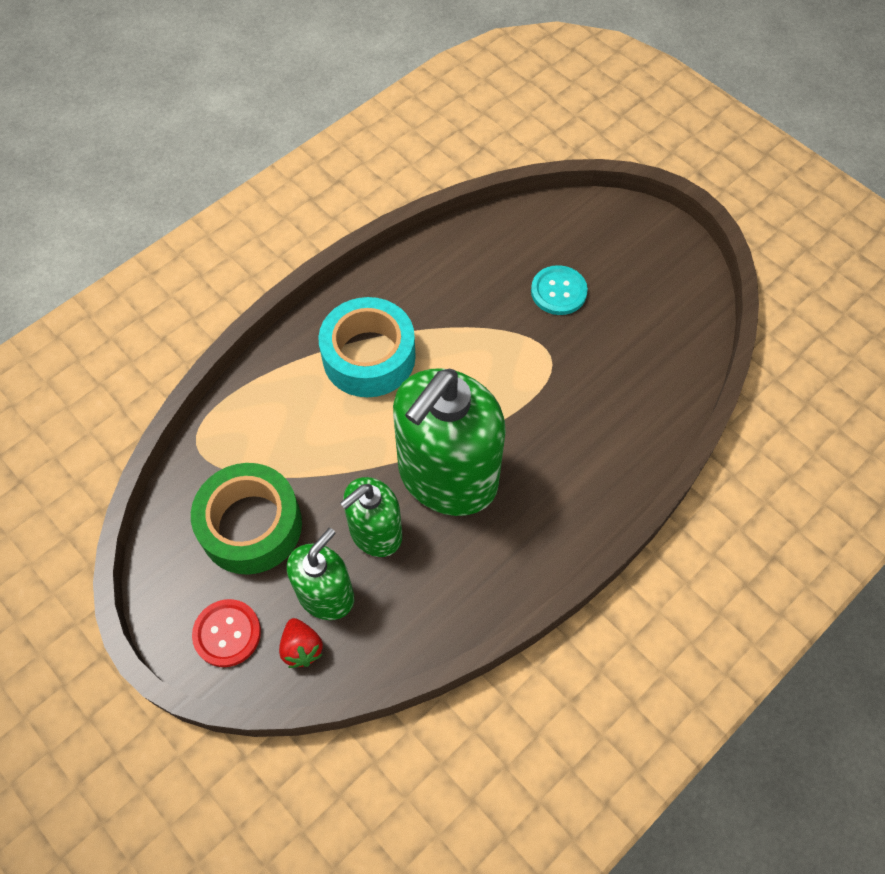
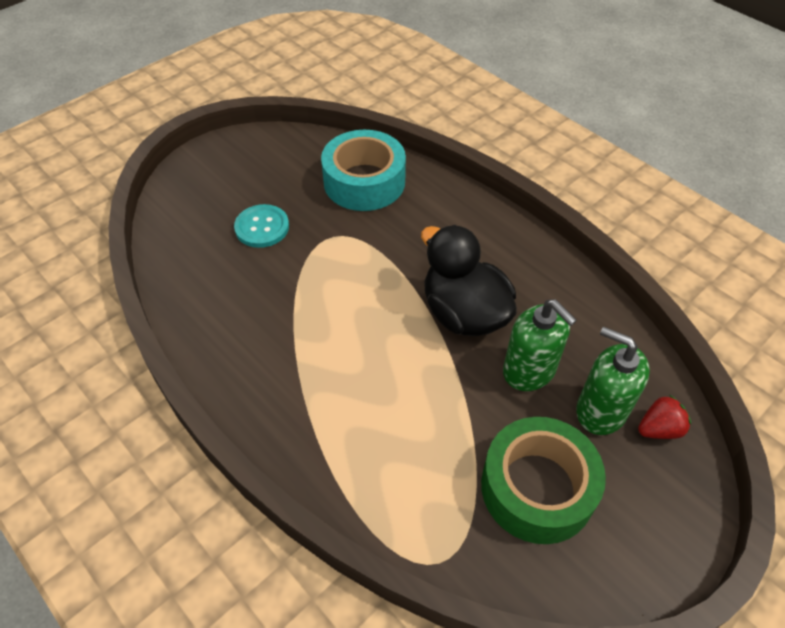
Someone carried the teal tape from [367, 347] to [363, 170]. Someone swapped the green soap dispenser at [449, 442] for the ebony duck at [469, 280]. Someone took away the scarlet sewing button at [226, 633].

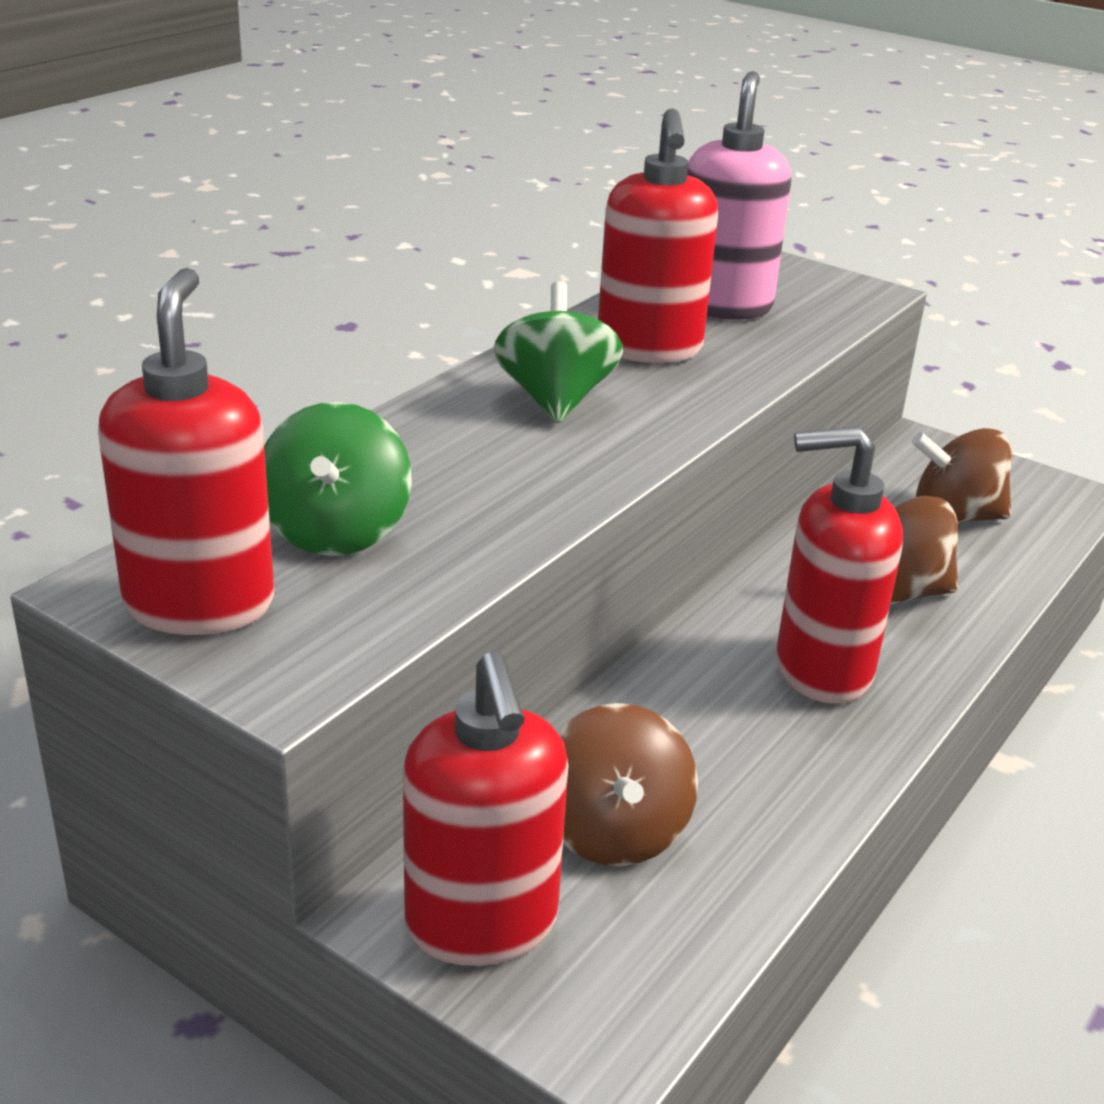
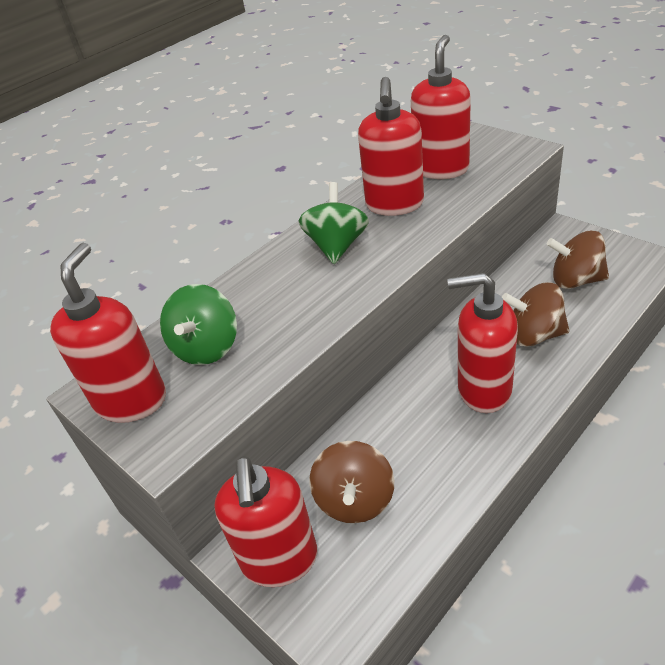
Someone repainted the rose-pink soap dispenser at [739, 195], which became the scarlet soap dispenser at [441, 107].

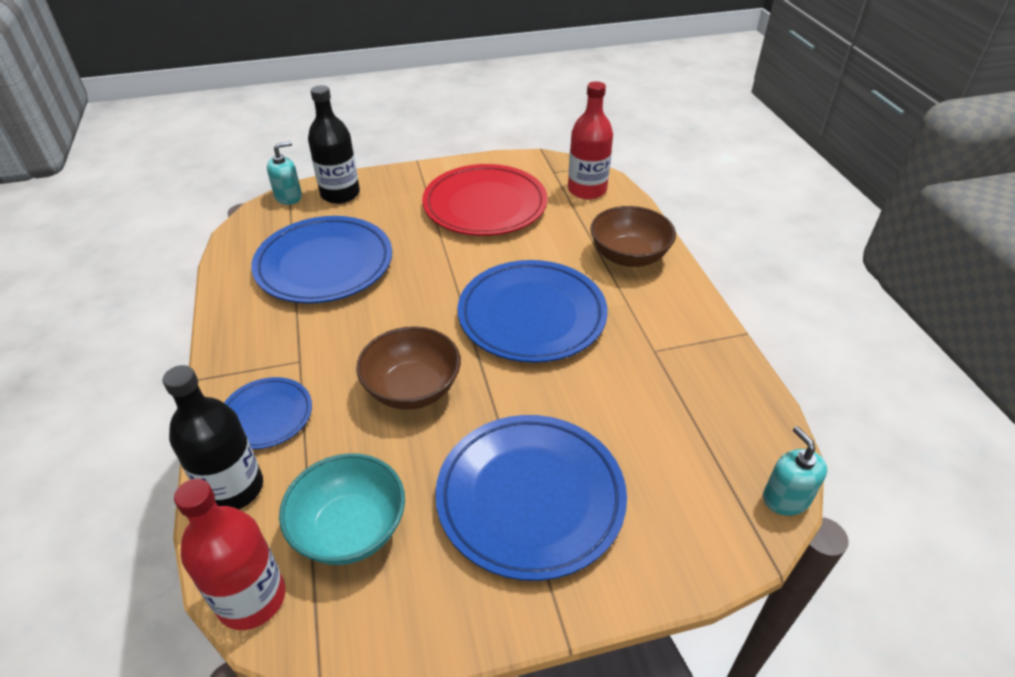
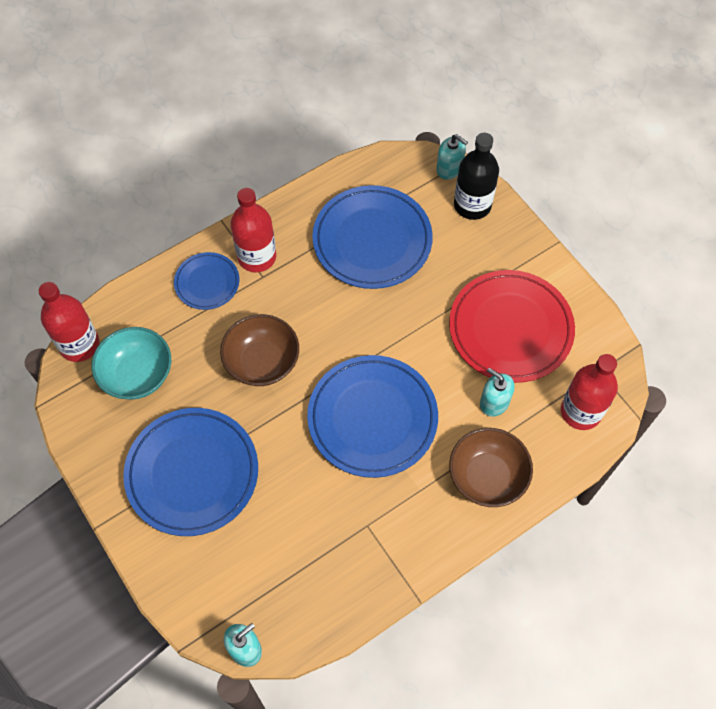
Someone put down the scarlet flask at [253, 230]. Someone put down the teal soap dispenser at [497, 392]. Someone took away the ebony flask at [213, 437].

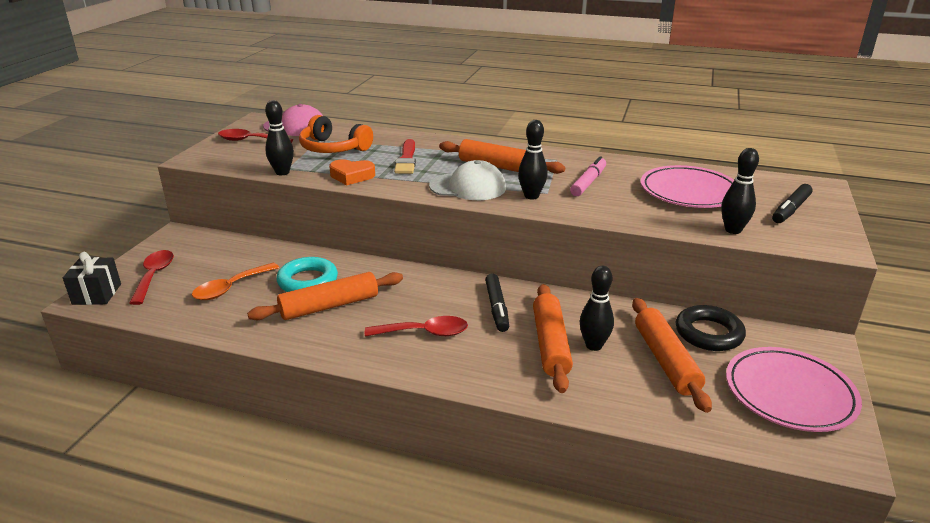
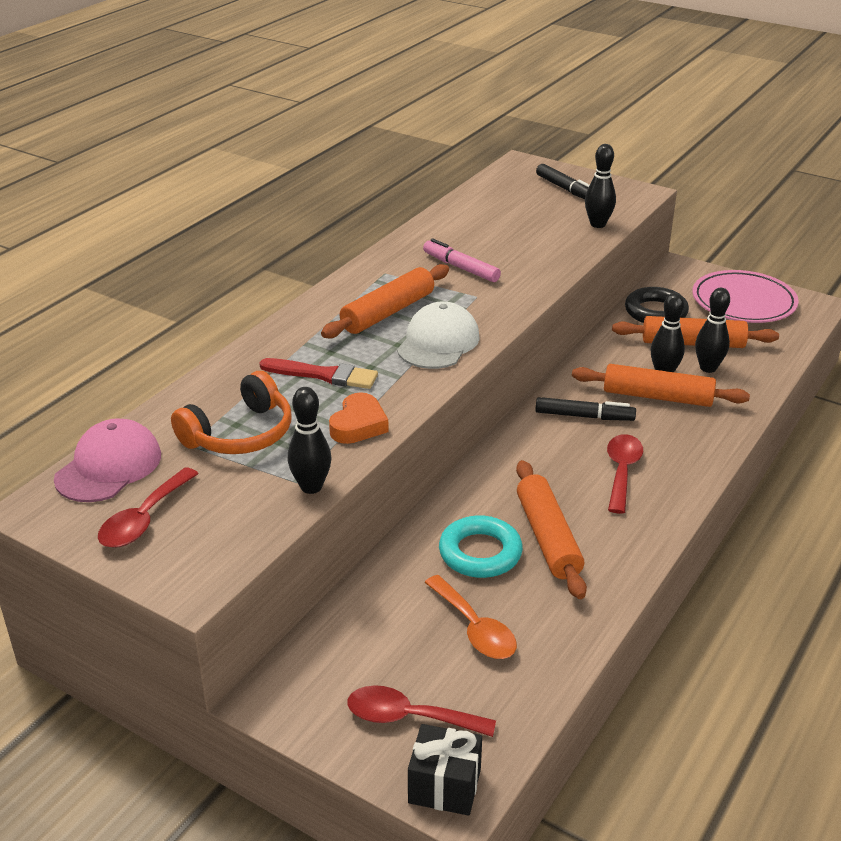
Someone carried the ebony bowling pin from [532, 160] to [712, 330]. Someone took away the rose-pink dinner plate at [687, 186].

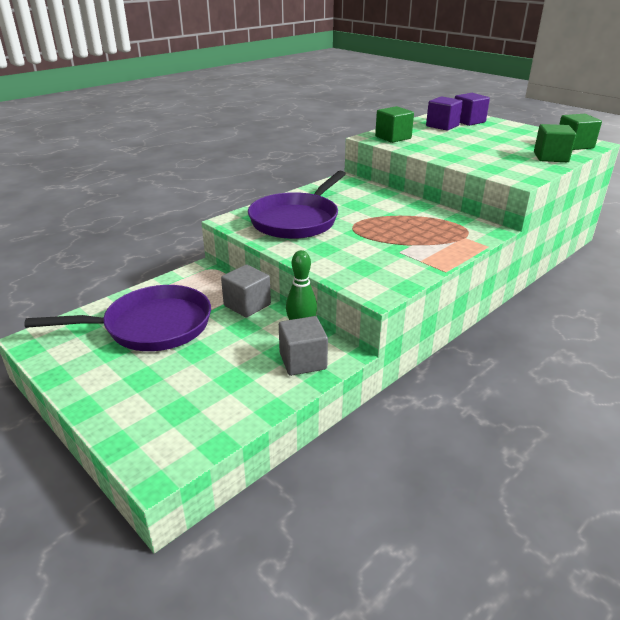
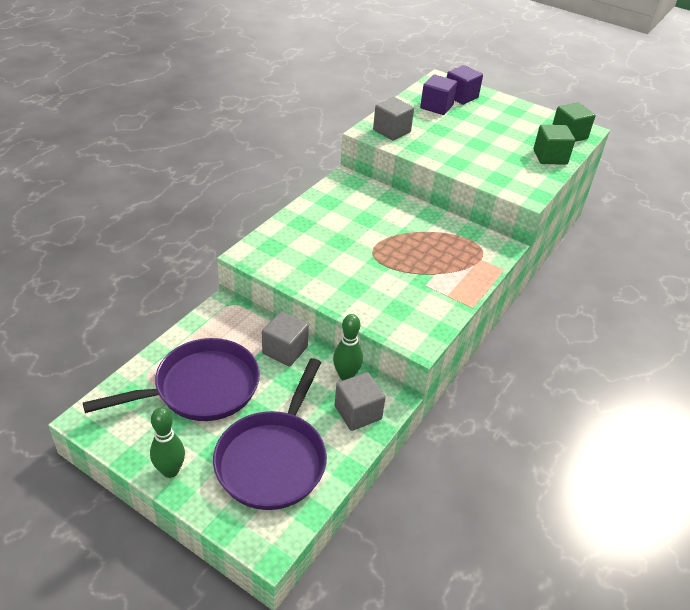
Someone put down the green bowling pin at [167, 442]. Someone carried the purple frying pan from [297, 205] to [270, 434]. Someone repainted the green block at [394, 124], which became the grey block at [393, 118].

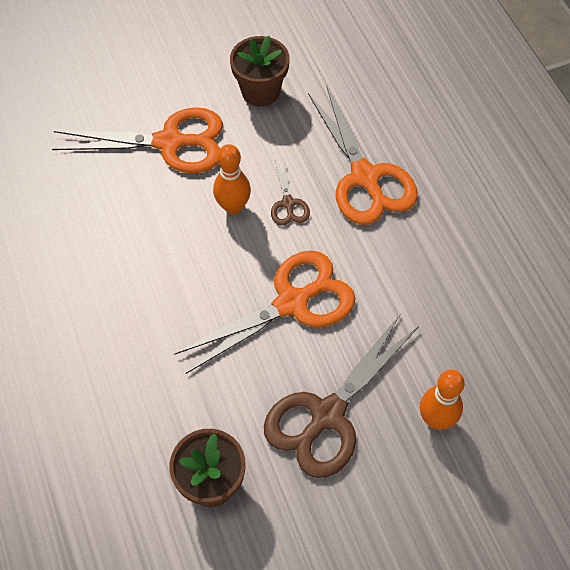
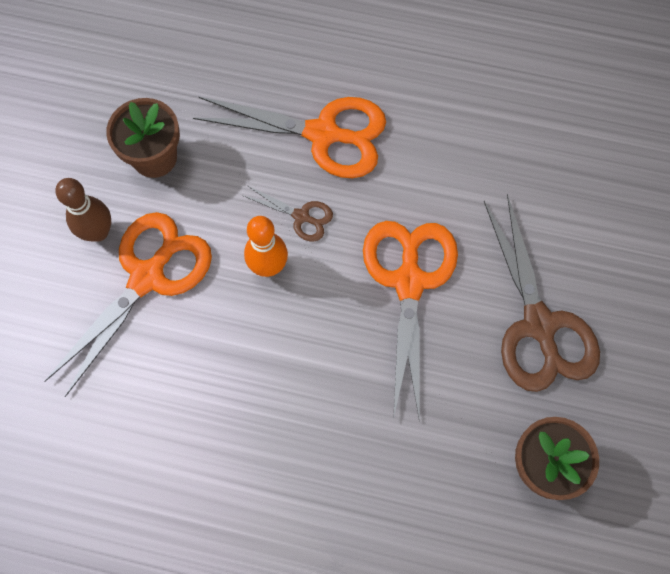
Someone put down the russet bowling pin at [83, 210]. Someone took away the orange bowling pin at [442, 400].

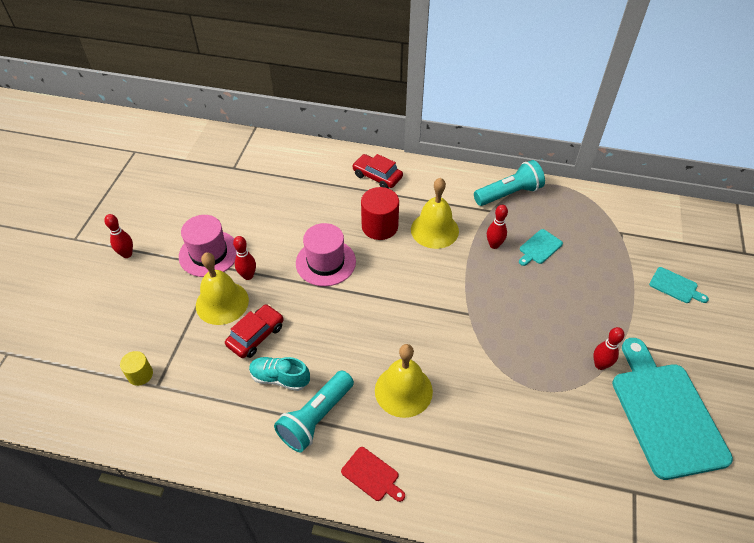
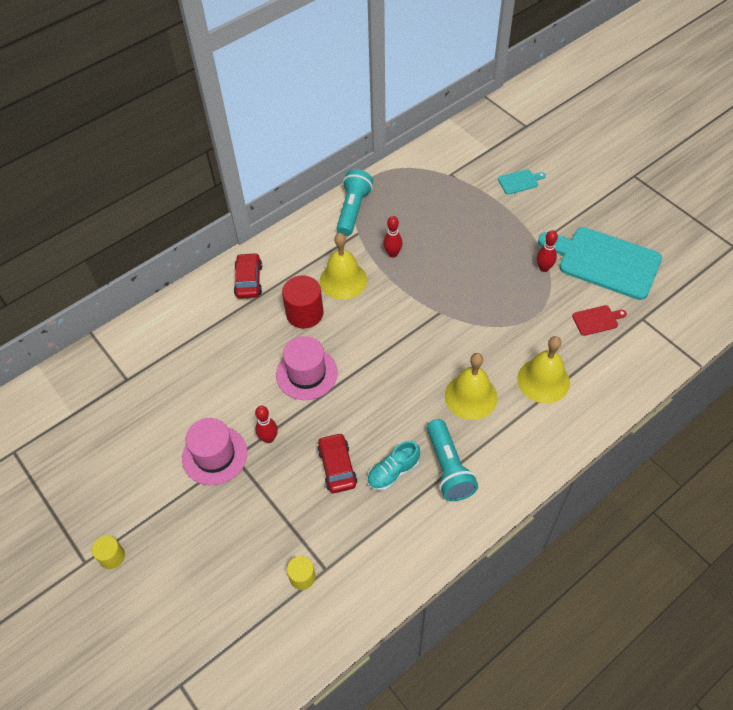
Someone put down the bright yellow cylinder at [108, 552]. Someone rotated the scarlet car at [377, 171] by 105 degrees clockwise. Someone carried the bright yellow school bell from [222, 288] to [543, 369]. Someone carried the scarlet chopping board from [373, 474] to [599, 320]. Someone took away the scarlet bowling pin at [118, 236]. Someone took away the teal chopping board at [541, 247].

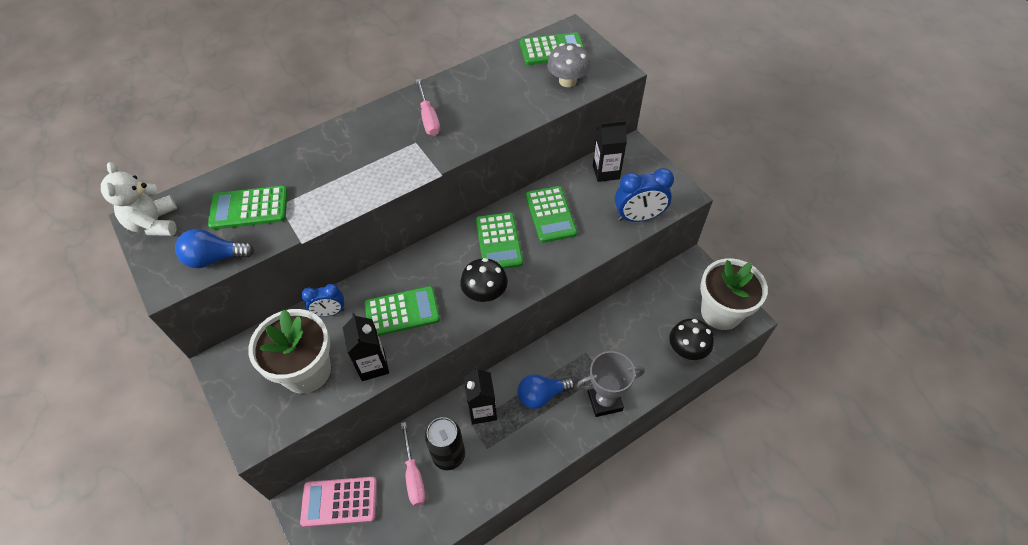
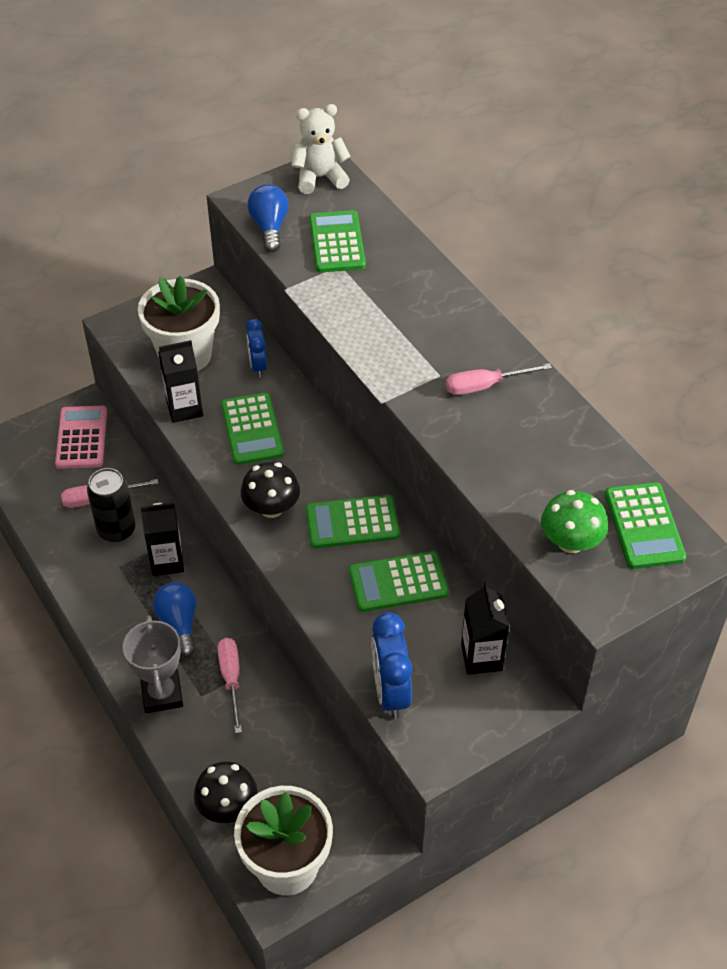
Someone put down the rose-pink hand screwdriver at [229, 685]. Someone repainted the grey mushroom at [569, 65], which became the green mushroom at [574, 521].

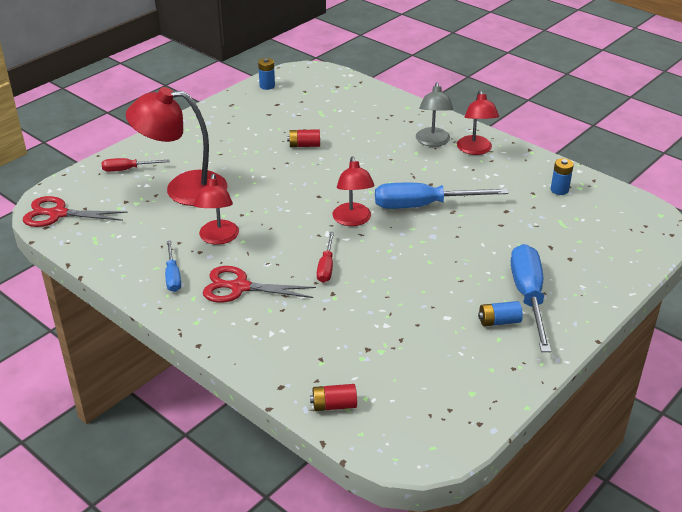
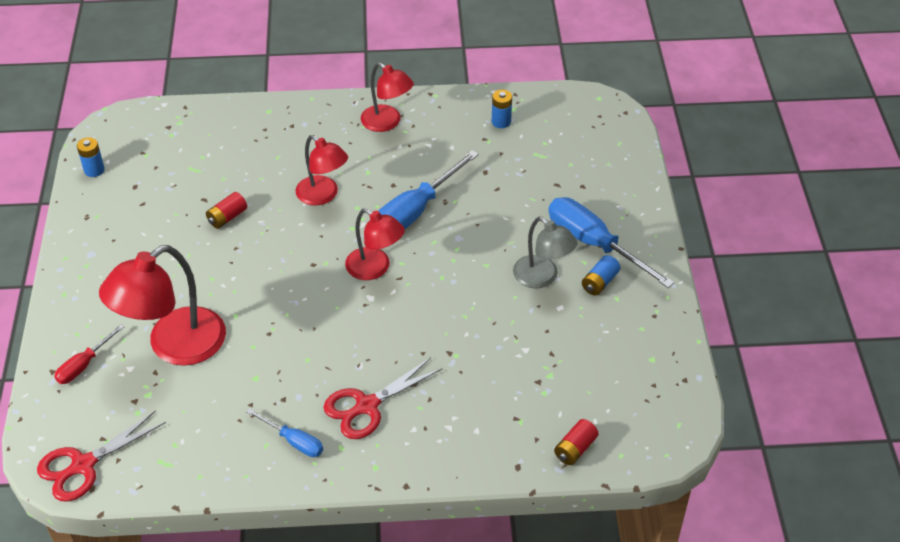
Someone carried the scarlet lamp from [216, 209] to [321, 170]. Someone carried the grey lamp from [434, 114] to [545, 252]. Someone took away the scarlet hand screwdriver at [325, 257].

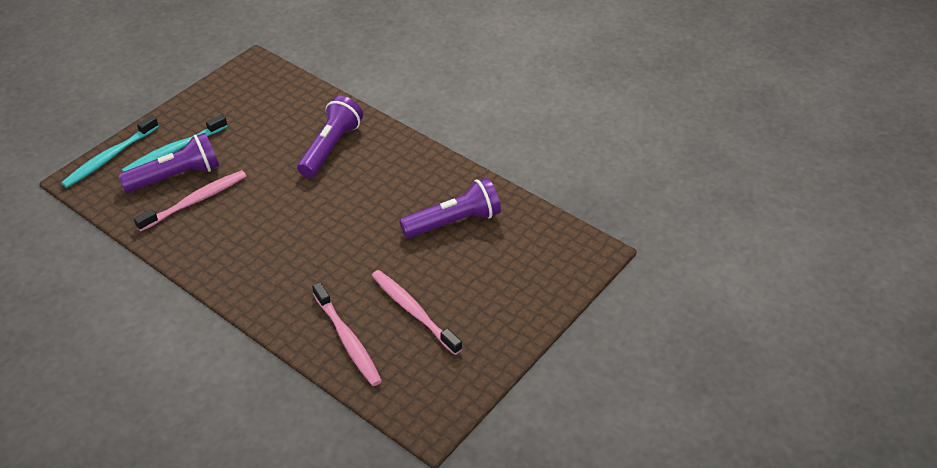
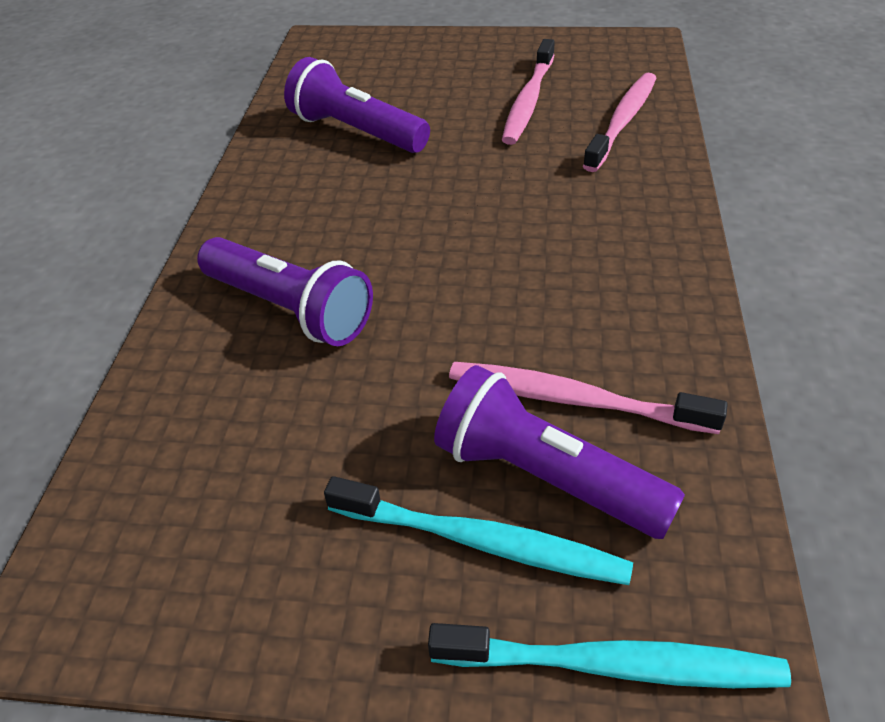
Someone rotated the purple torch at [330, 137] by 135 degrees counterclockwise.

